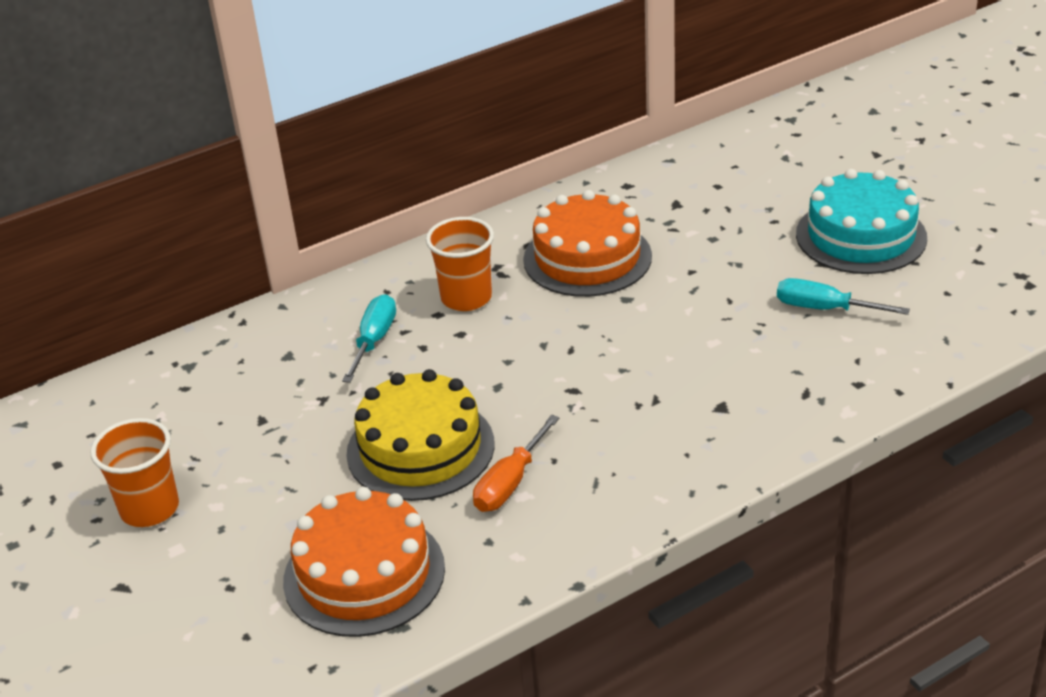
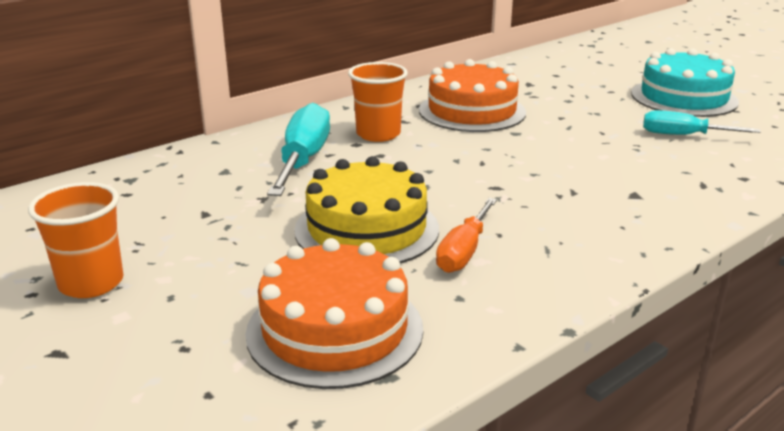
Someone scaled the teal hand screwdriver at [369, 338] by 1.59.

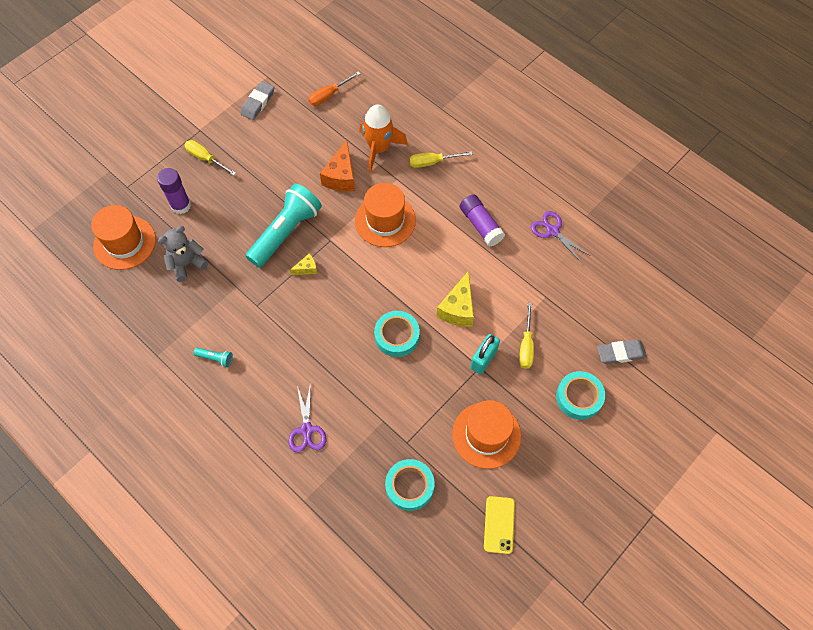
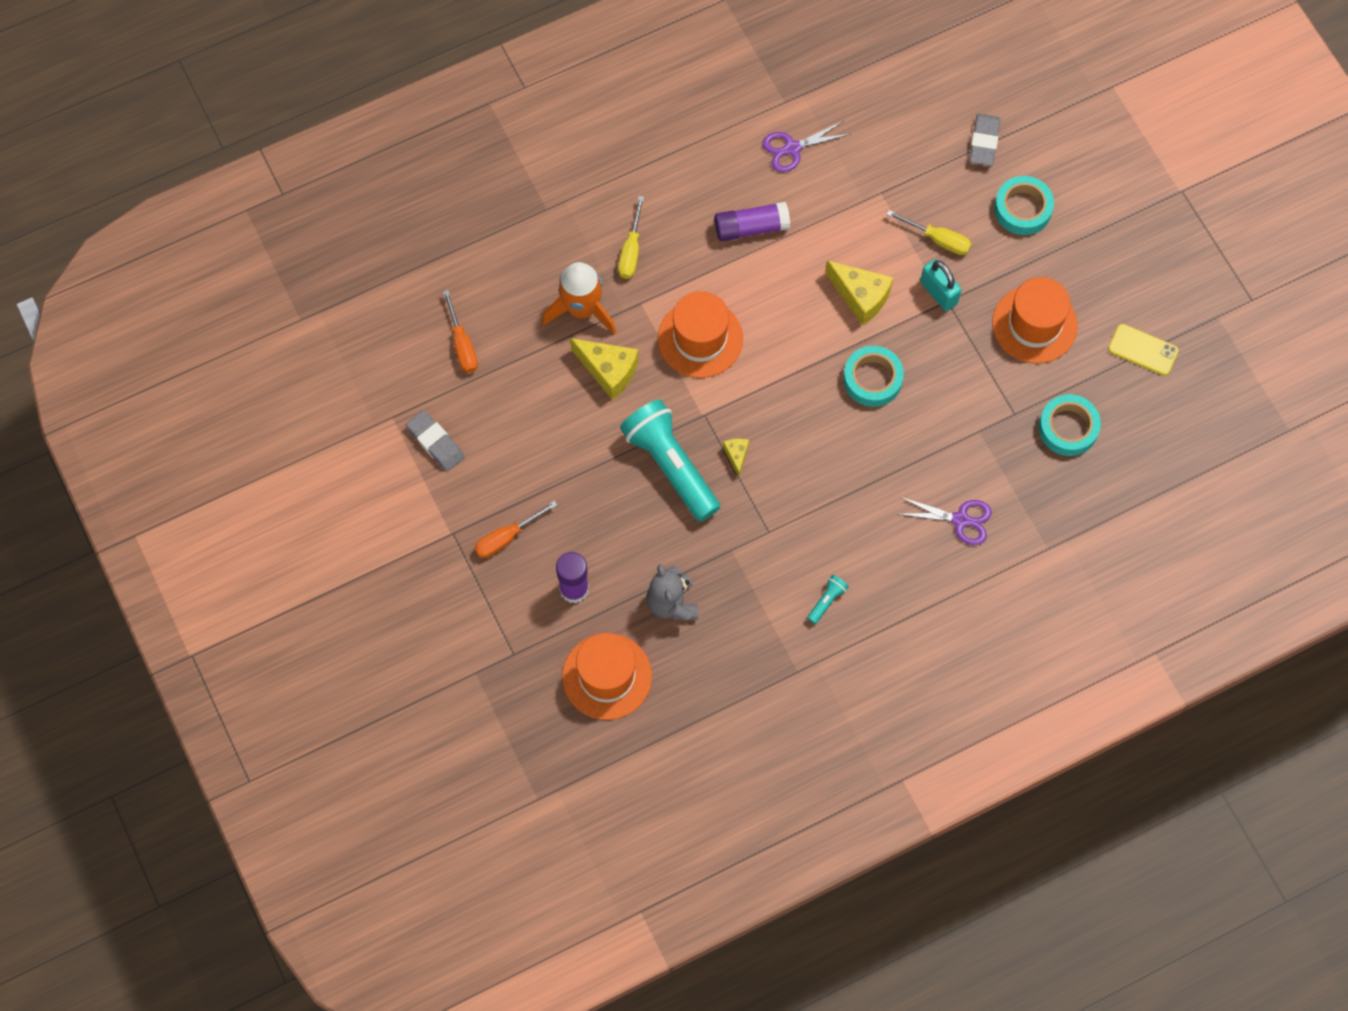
Someone repainted the bright yellow hand screwdriver at [210, 158], which became the orange hand screwdriver at [515, 529]. Someone repainted the orange piece of cheese at [337, 166], which became the bright yellow piece of cheese at [604, 369].

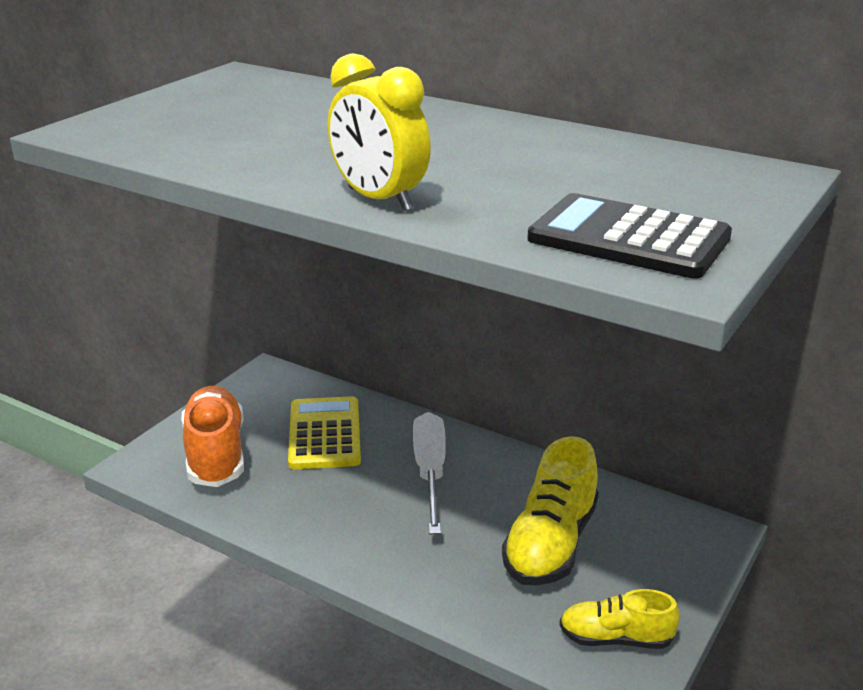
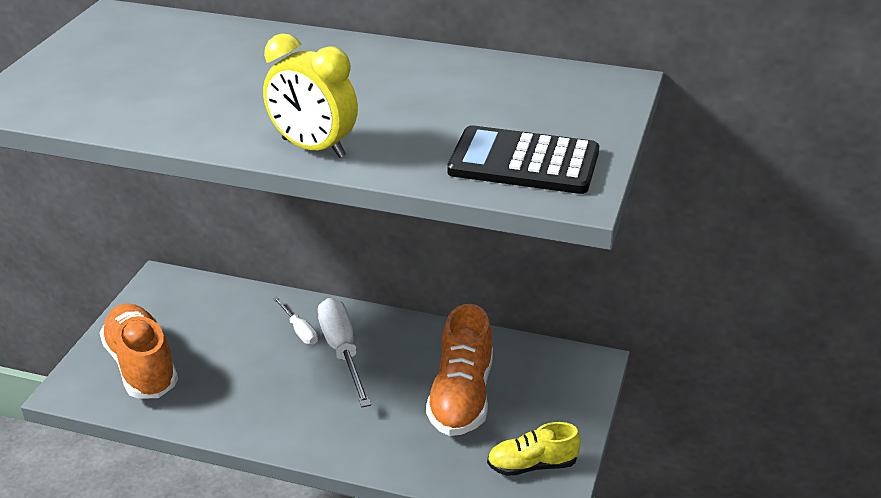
Someone put down the pure white hand screwdriver at [295, 321]. Someone repainted the bright yellow shoe at [550, 510], which became the orange shoe at [459, 370]. Someone took away the bright yellow calculator at [324, 432].

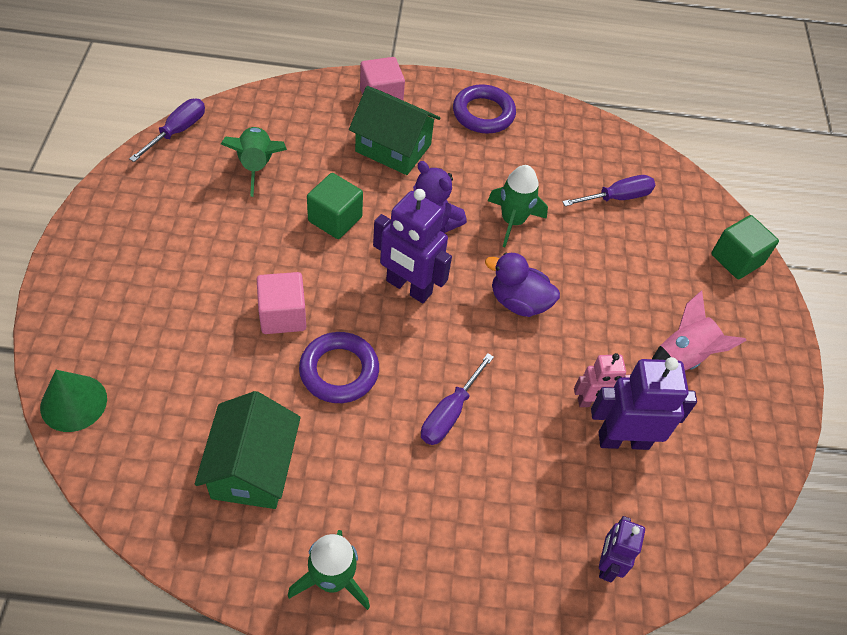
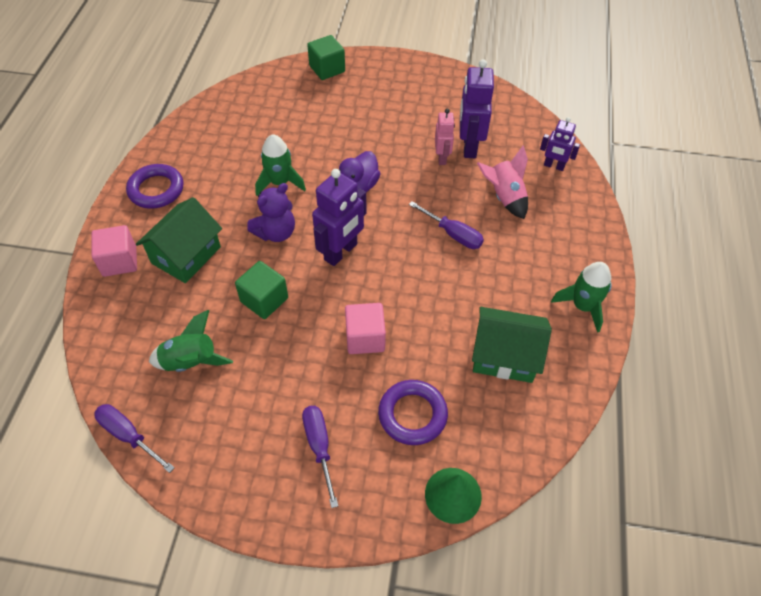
Someone carried the purple hand screwdriver from [608, 190] to [320, 457]. Someone carried the purple hoop from [339, 367] to [413, 412]. Someone carried the rose-pink rocket from [699, 330] to [502, 182].

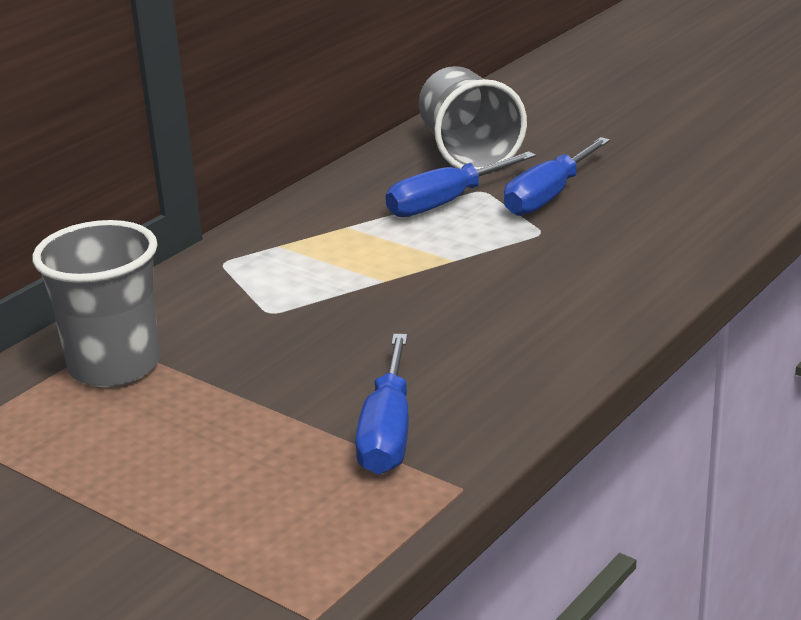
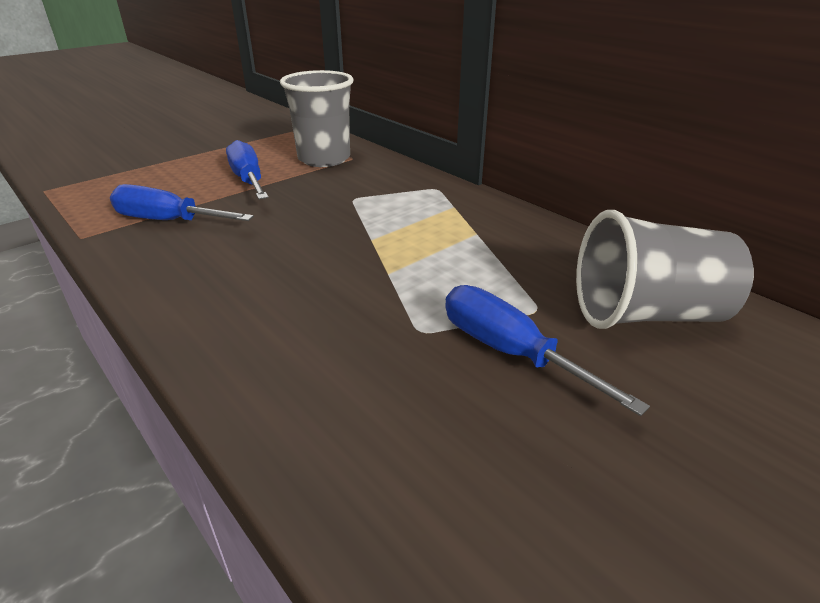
Someone carried the blue hand screwdriver from [461, 184] to [247, 169].

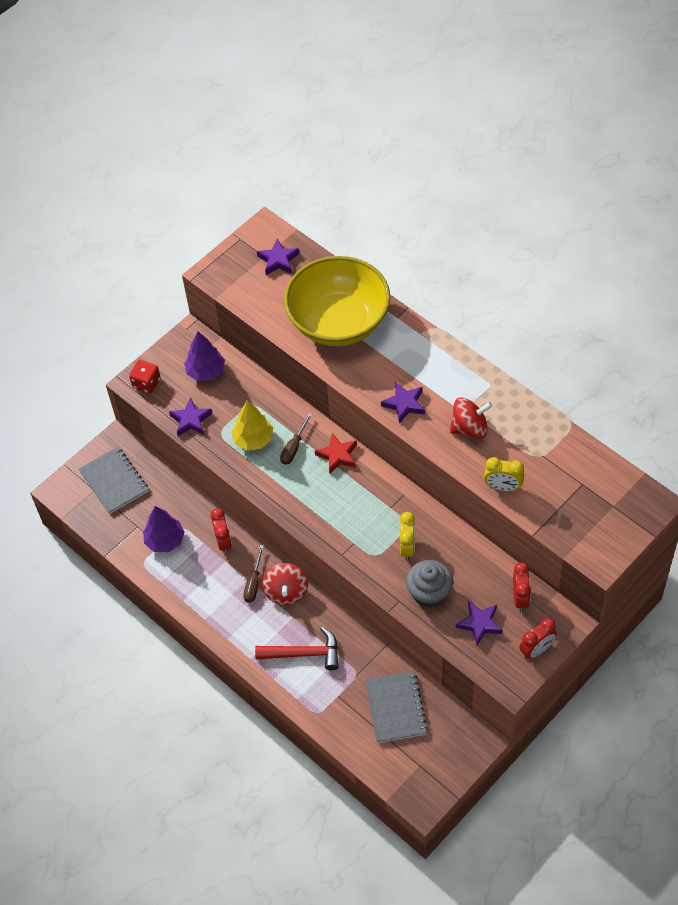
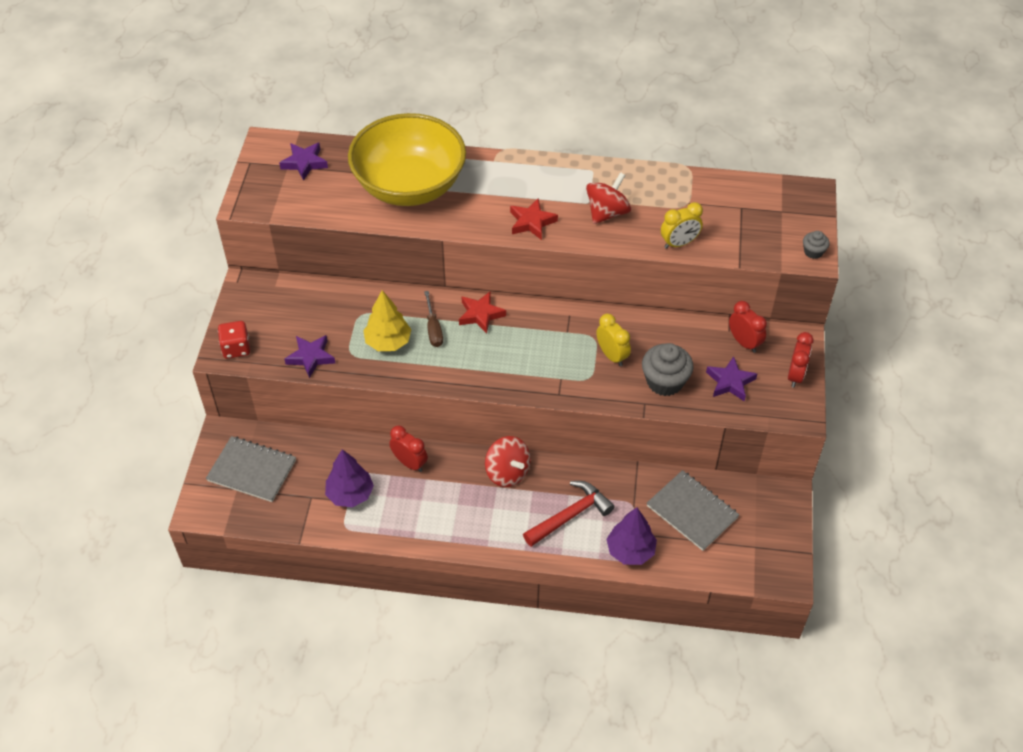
Someone repainted the purple star at [403, 403], which became the scarlet star at [534, 219]. Someone carried the purple fir tree from [204, 356] to [631, 536]. Someone put down the grey muffin at [816, 245]. Someone took away the russet hand screwdriver at [253, 574].

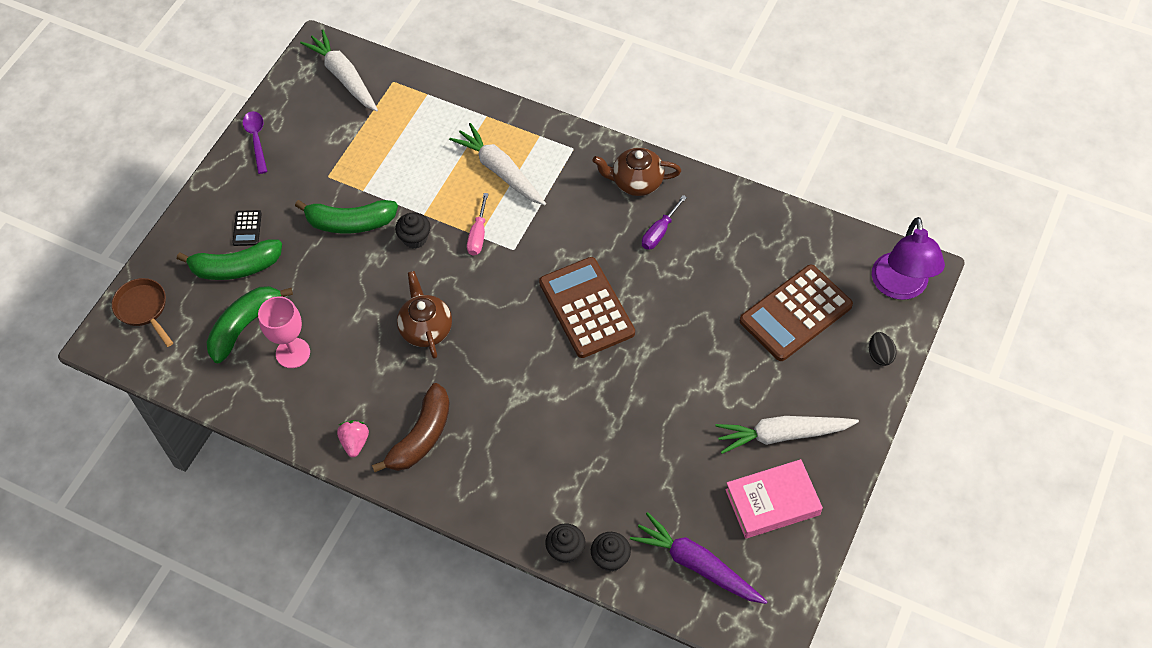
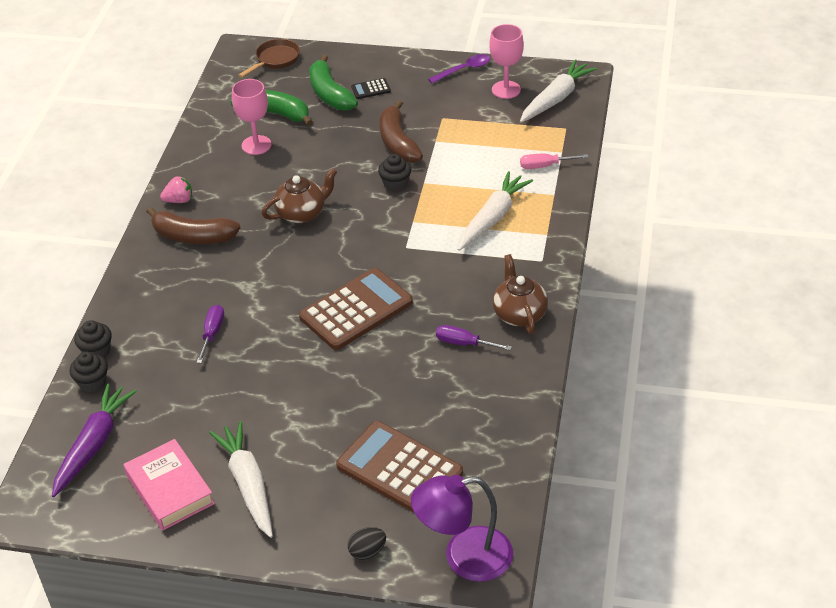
Someone put down the purple hand screwdriver at [210, 334]. Someone repainted the green banana at [346, 216], which became the russet banana at [401, 131]. Someone put down the rose-pink goblet at [506, 61]. Someone carried the rose-pink hand screwdriver from [478, 224] to [554, 161].

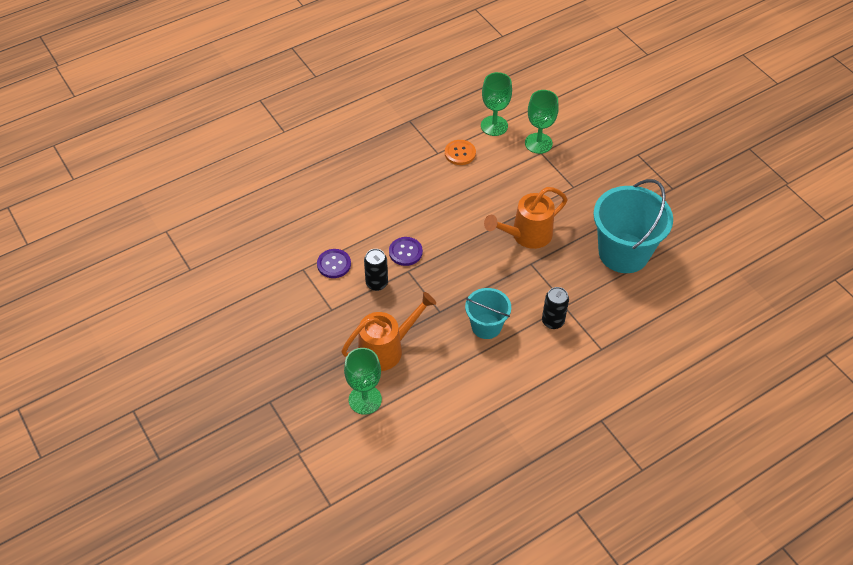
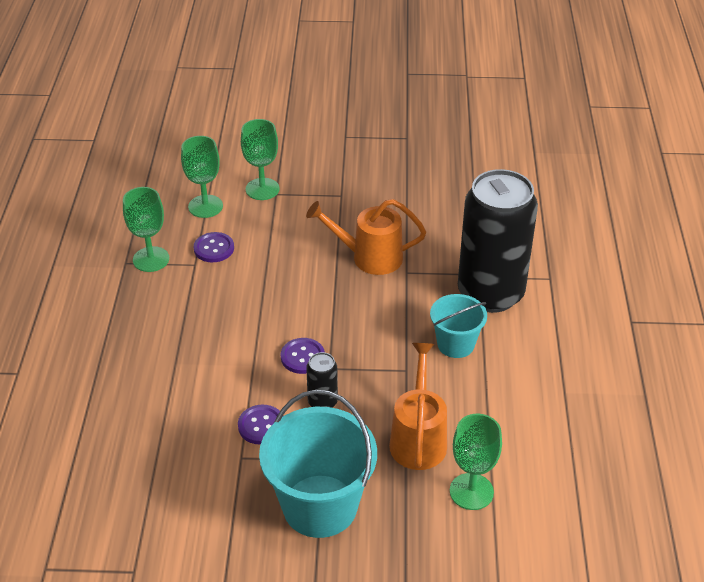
Someone put down the green goblet at [146, 229]. Someone repainted the orange sewing button at [460, 152], which became the purple sewing button at [214, 247]. Someone carried the teal sand bucket from [633, 226] to [318, 463]. Someone rotated the orange sprinkling can at [525, 218] by 90 degrees clockwise. Someone scaled the ebony tin at [555, 308] by 2.47.

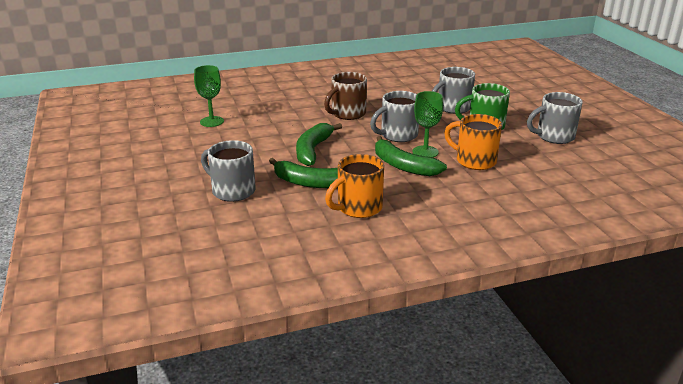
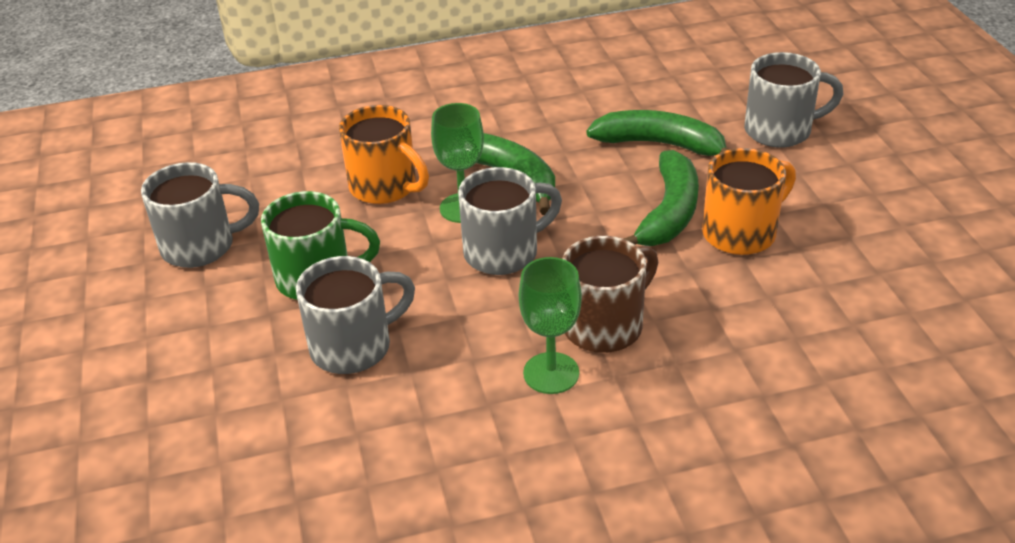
Someone carried the green goblet from [209, 96] to [550, 325]. Someone carried the orange mug from [354, 186] to [749, 201]. Someone rotated the grey mug at [228, 171] by 45 degrees counterclockwise.

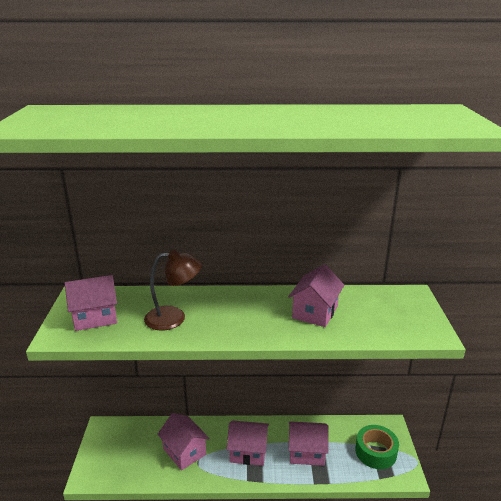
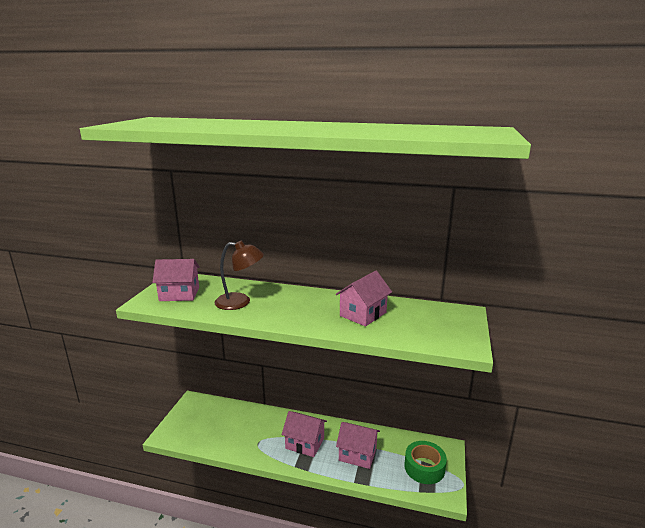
Someone took away the rose-pink toy house at [183, 442].

